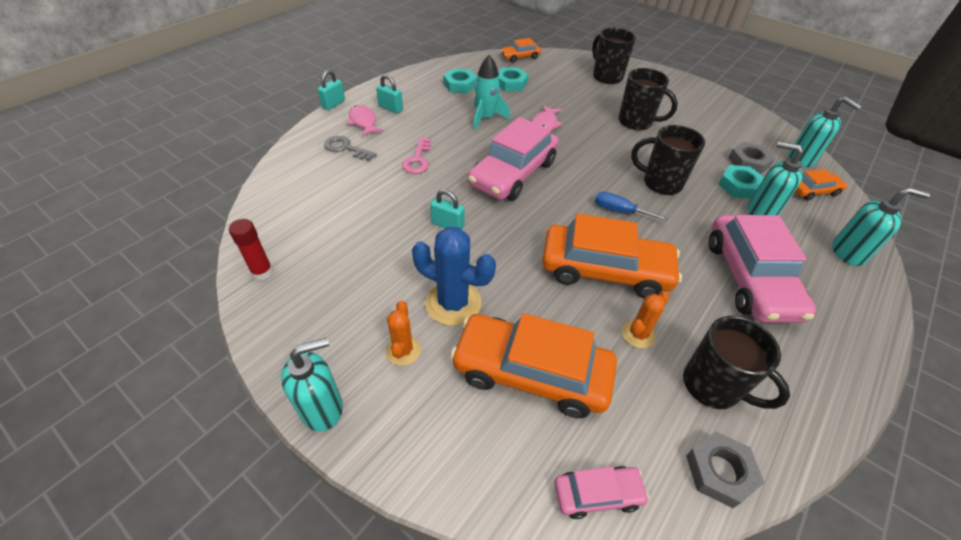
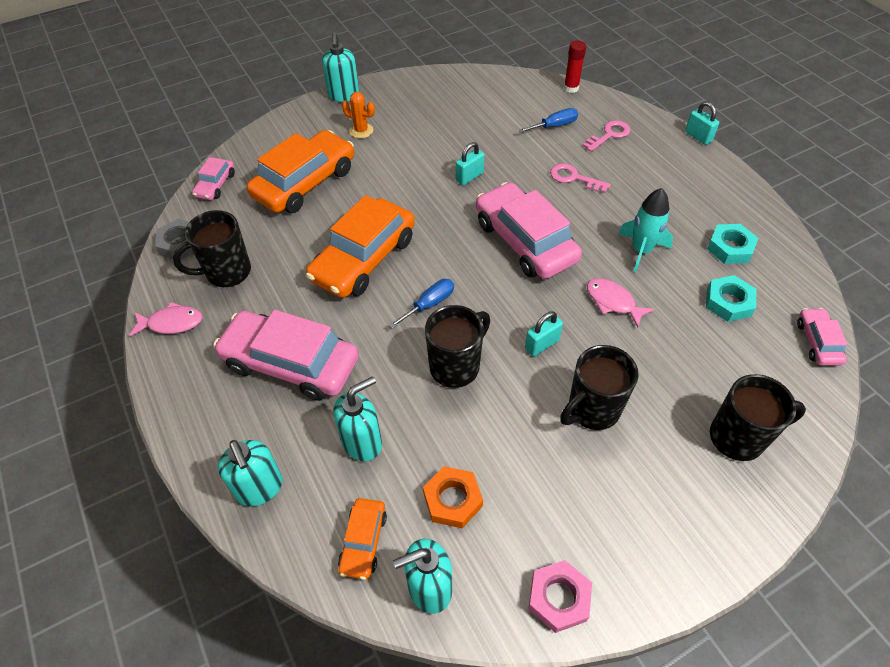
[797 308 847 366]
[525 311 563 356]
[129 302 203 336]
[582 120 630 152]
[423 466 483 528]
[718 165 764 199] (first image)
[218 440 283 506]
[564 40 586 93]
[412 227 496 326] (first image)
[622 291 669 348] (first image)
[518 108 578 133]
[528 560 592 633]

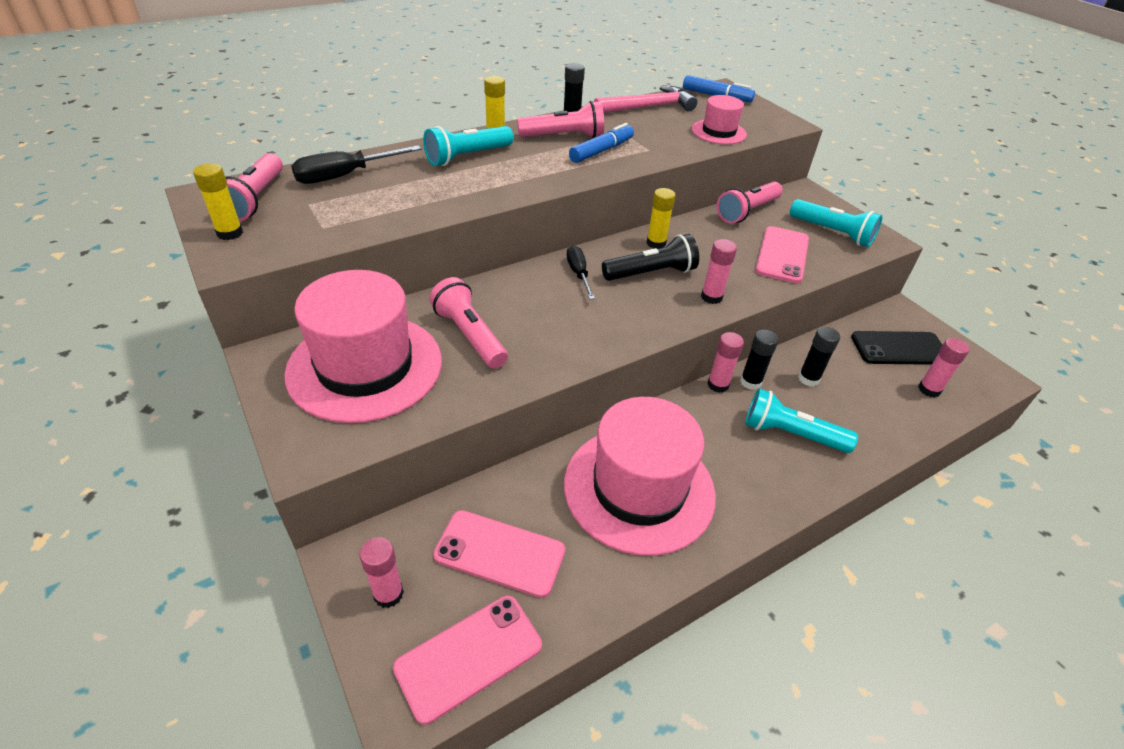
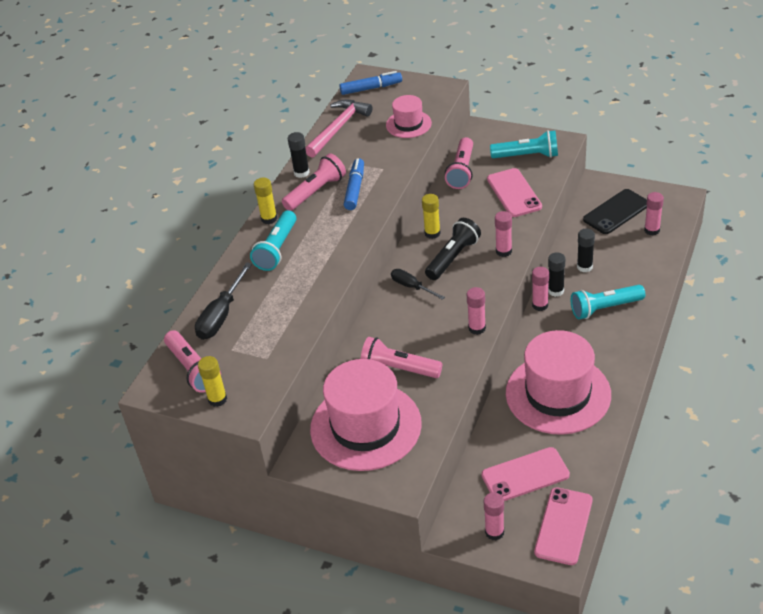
[467 287 486 335]

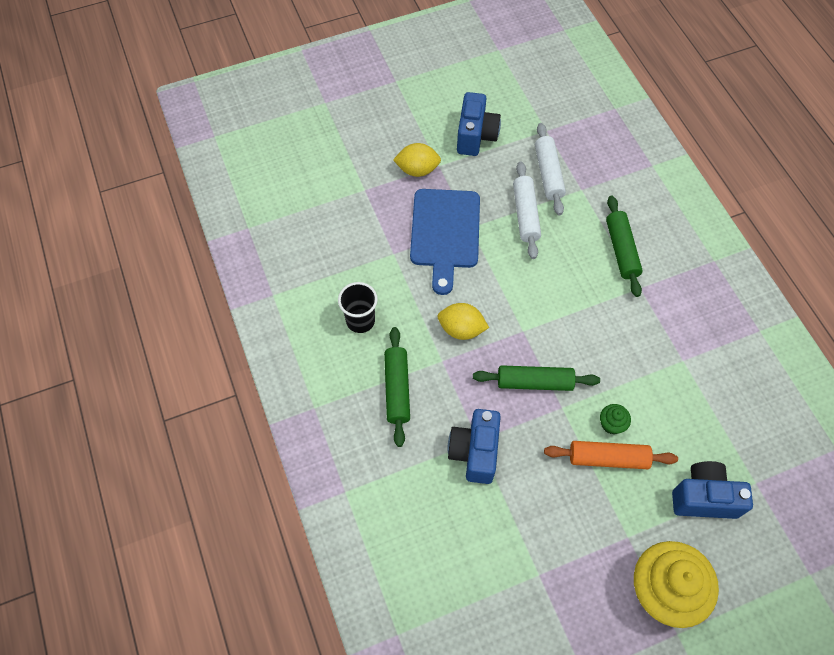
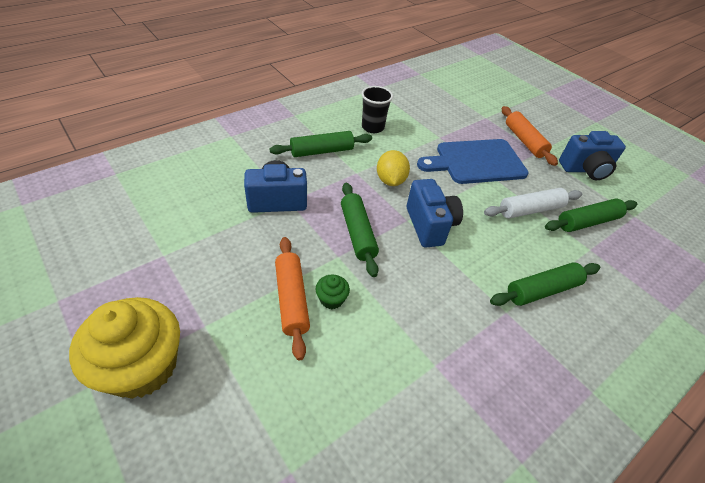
[545 199 637 232]
[502 106 558 166]
[407 179 463 248]

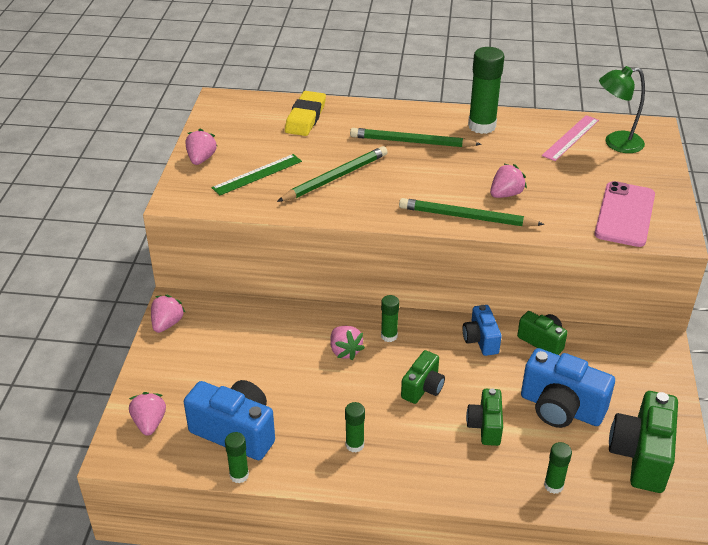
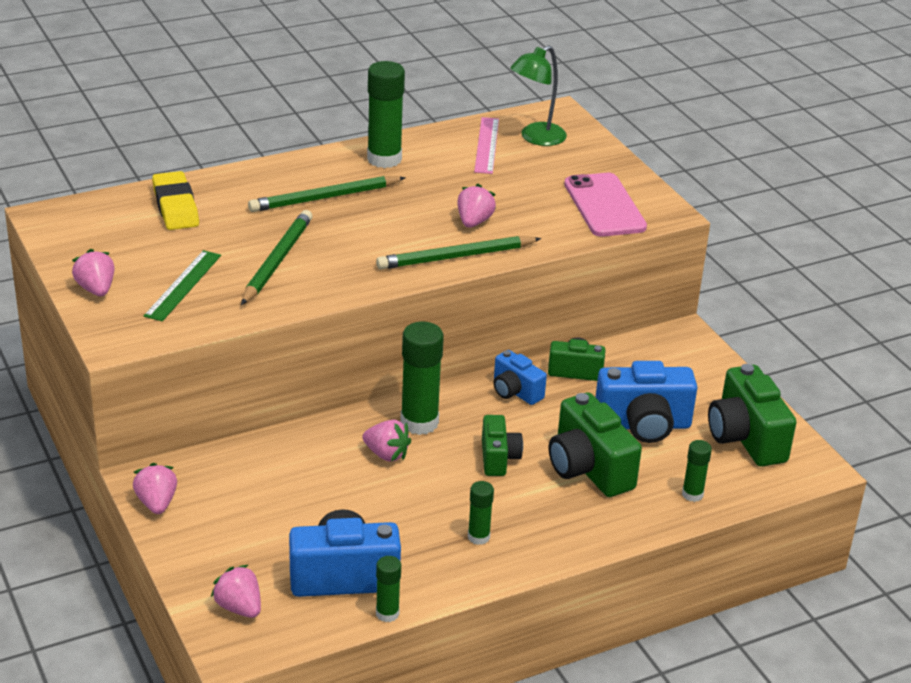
[400 322 444 435]
[549 393 642 497]

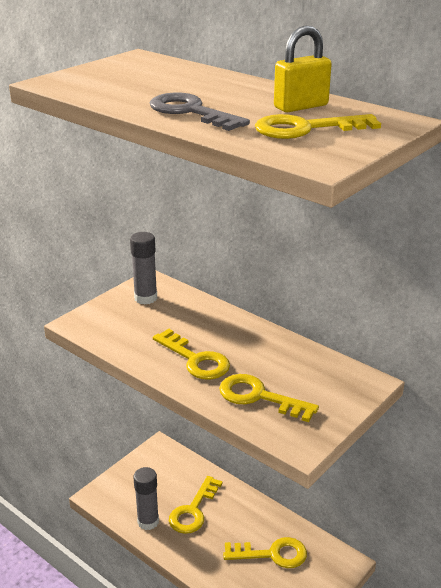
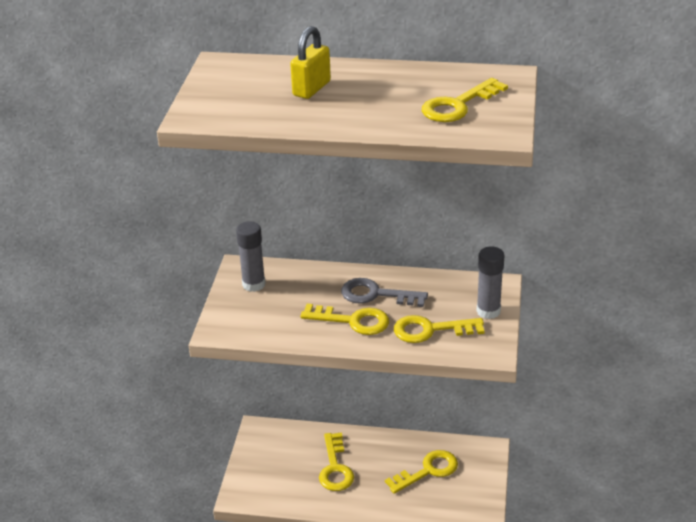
[290 26 331 99]
[341 278 428 307]
[476 246 504 319]

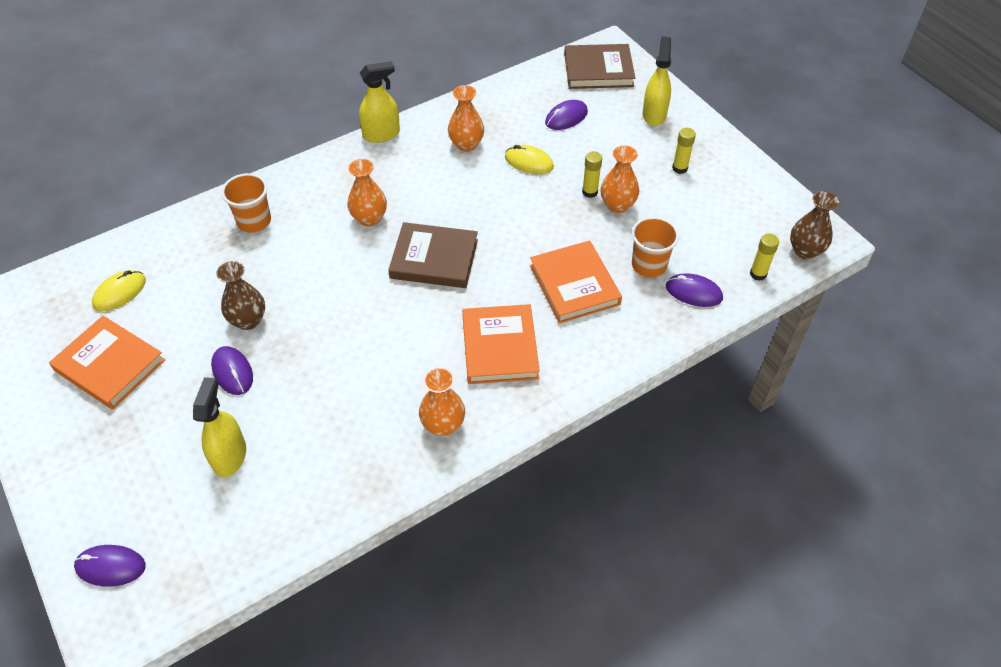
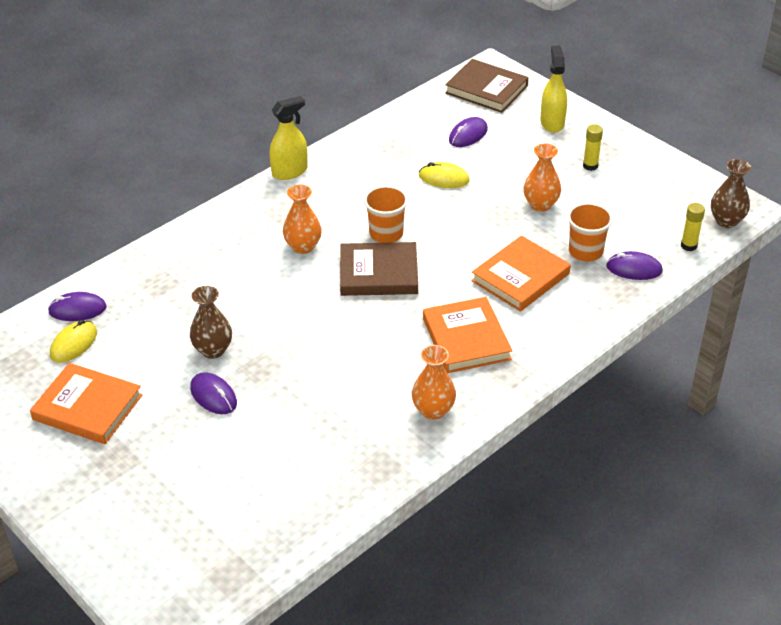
[445 59 528 113]
[448 85 484 152] (first image)
[582 151 602 198] (first image)
[364 186 408 243]
[471 236 571 312]
[193 377 246 478] (first image)
[48 292 107 321]

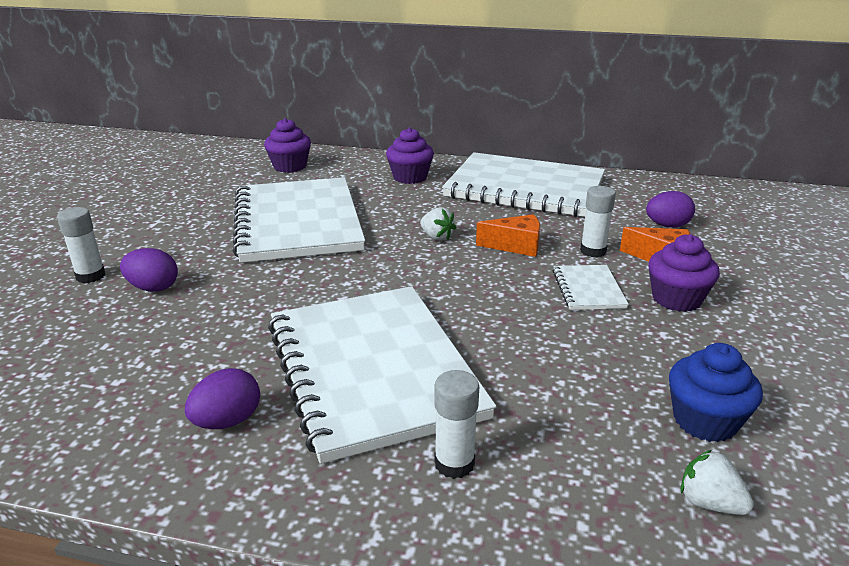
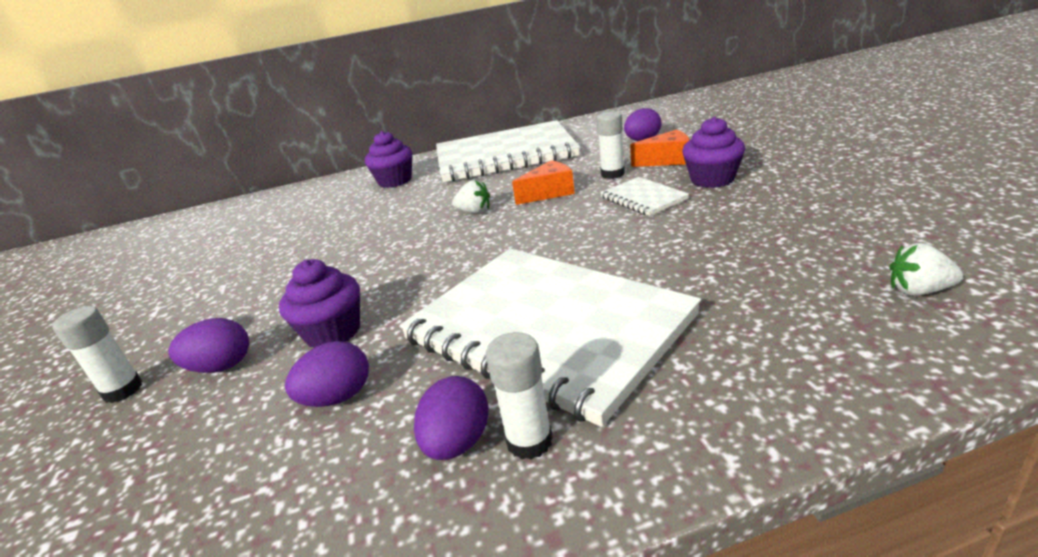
[279 259 360 348]
[233 177 365 263] (first image)
[669 343 763 442] (first image)
[486 332 553 459]
[285 341 369 407]

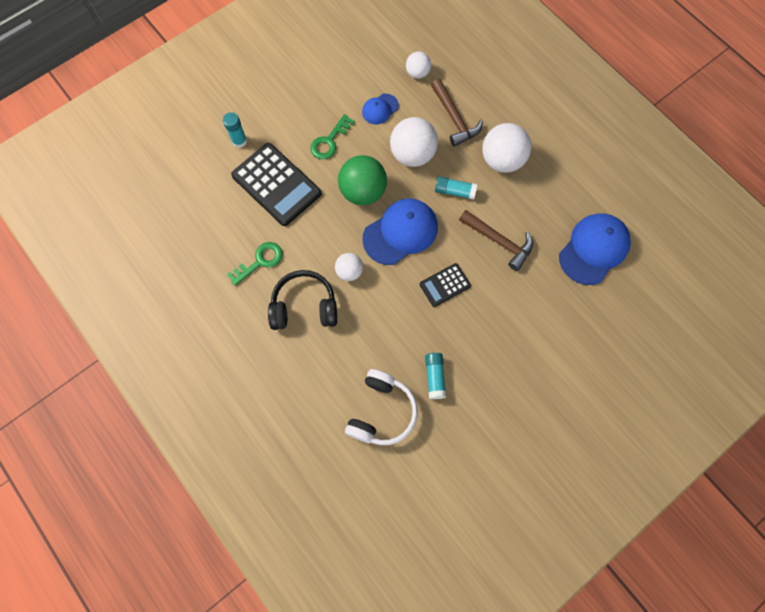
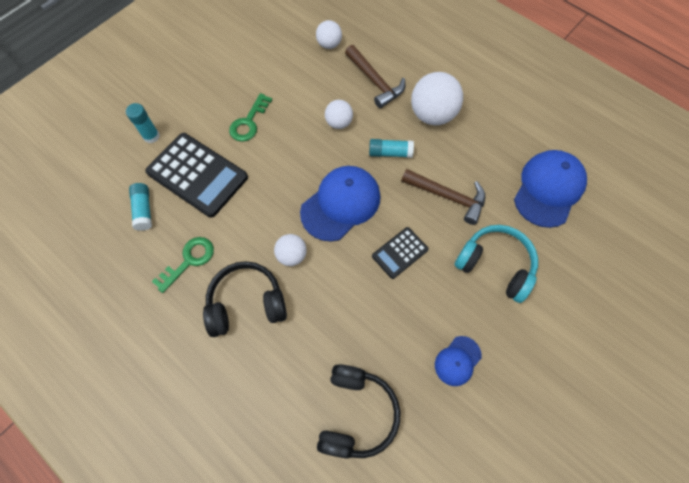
[435 336 482 386]
[325 100 353 129]
[338 155 387 205] (first image)
[129 183 152 231]
[317 364 400 459]
[454 225 538 303]

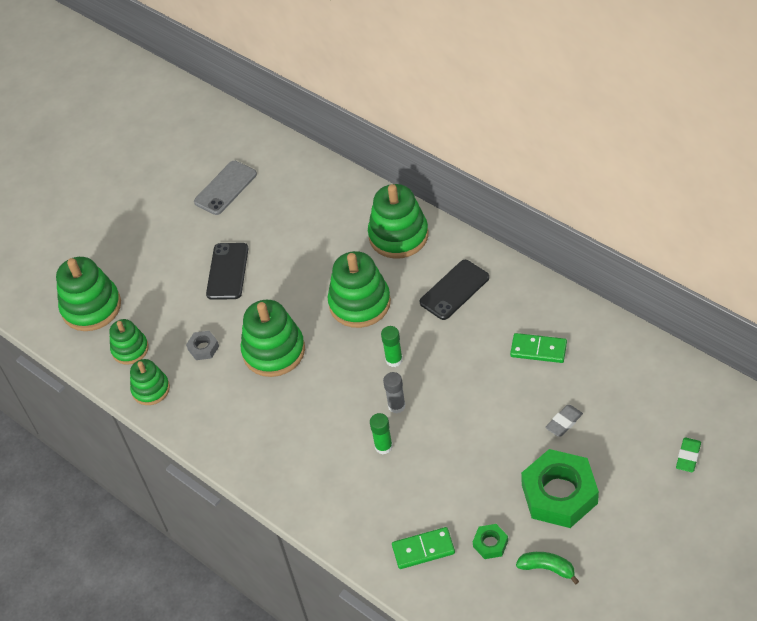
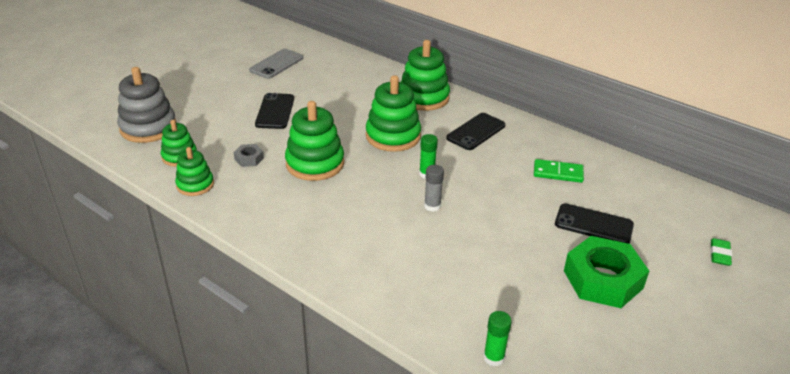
[117 67 176 143]
[555 203 634 244]
[483 311 512 366]
[473 524 508 559] (first image)
[392 527 455 569] (first image)
[516 552 579 584] (first image)

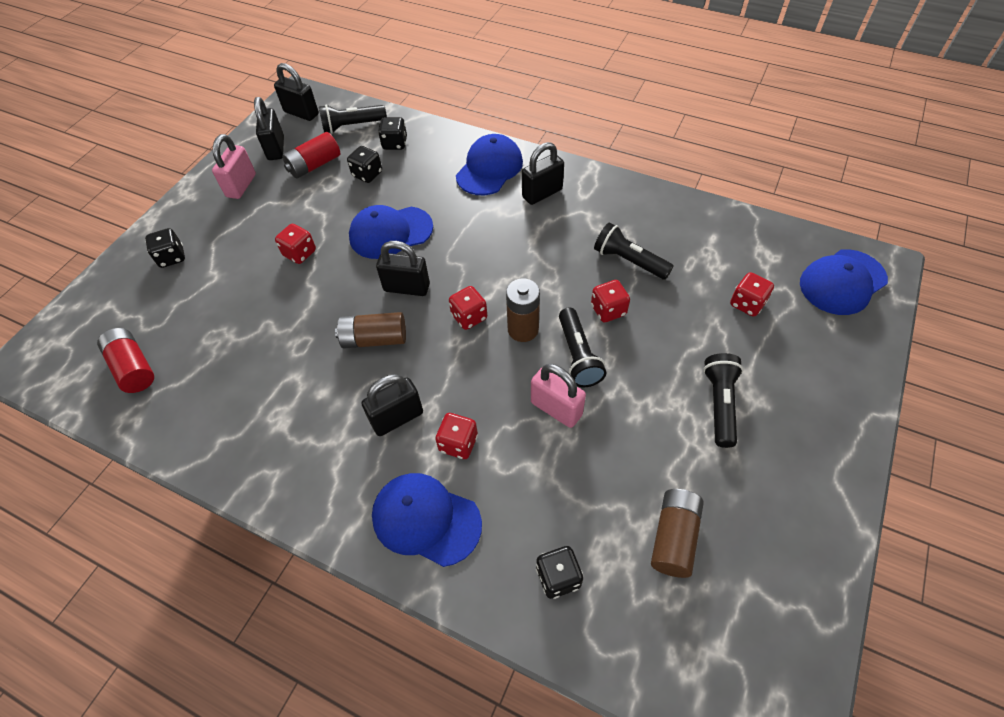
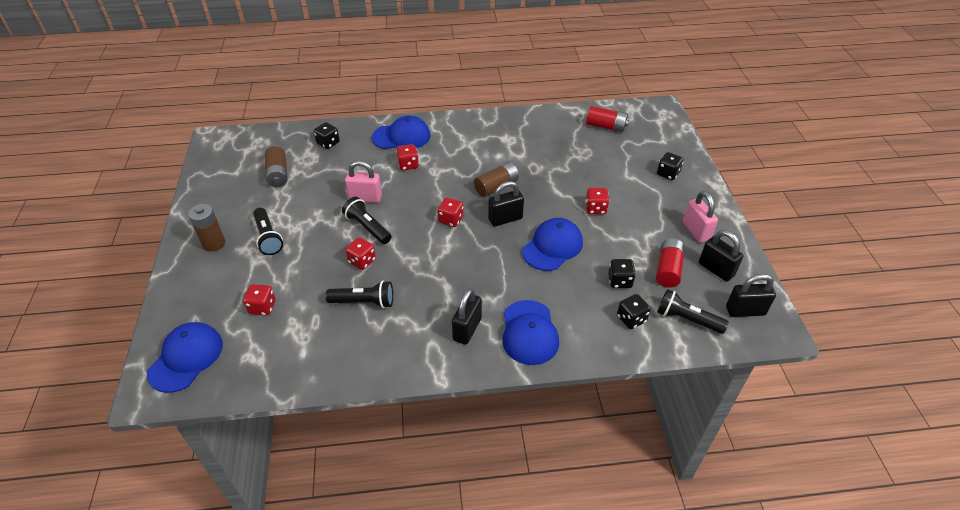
[657 289 729 334]
[188 204 225 252]
[362 374 423 436] (first image)

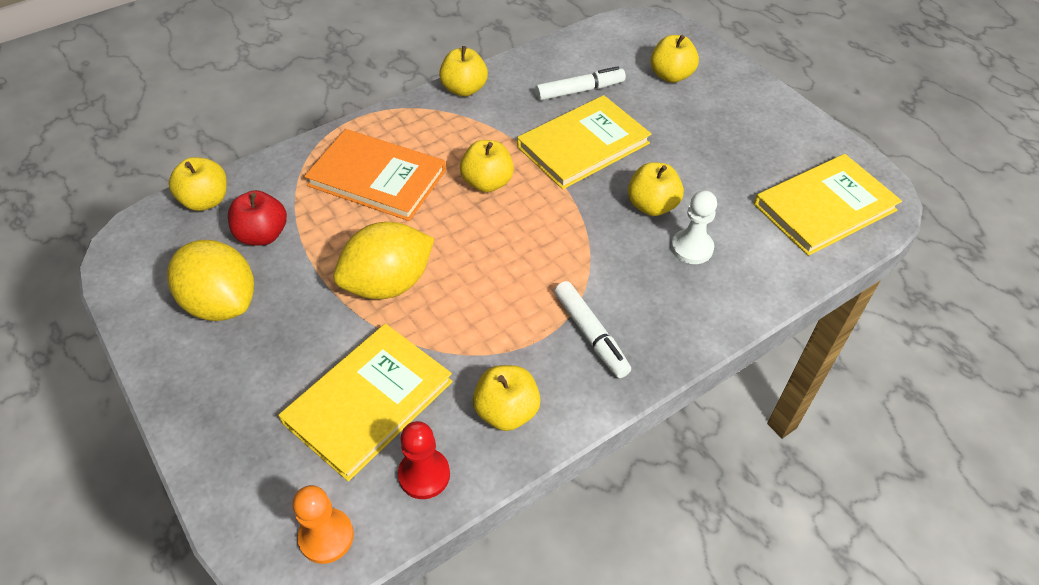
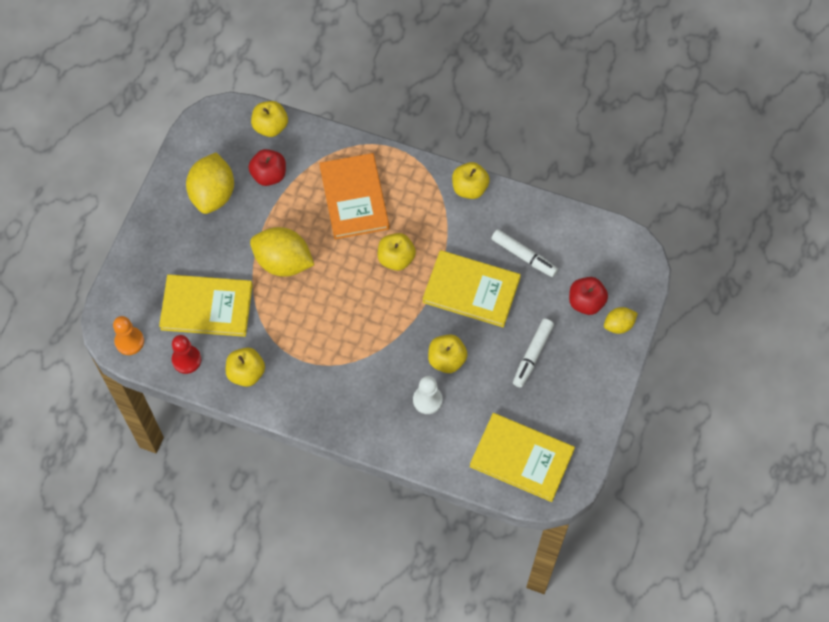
[569 277 608 315]
[513 319 554 388]
[604 307 638 334]

